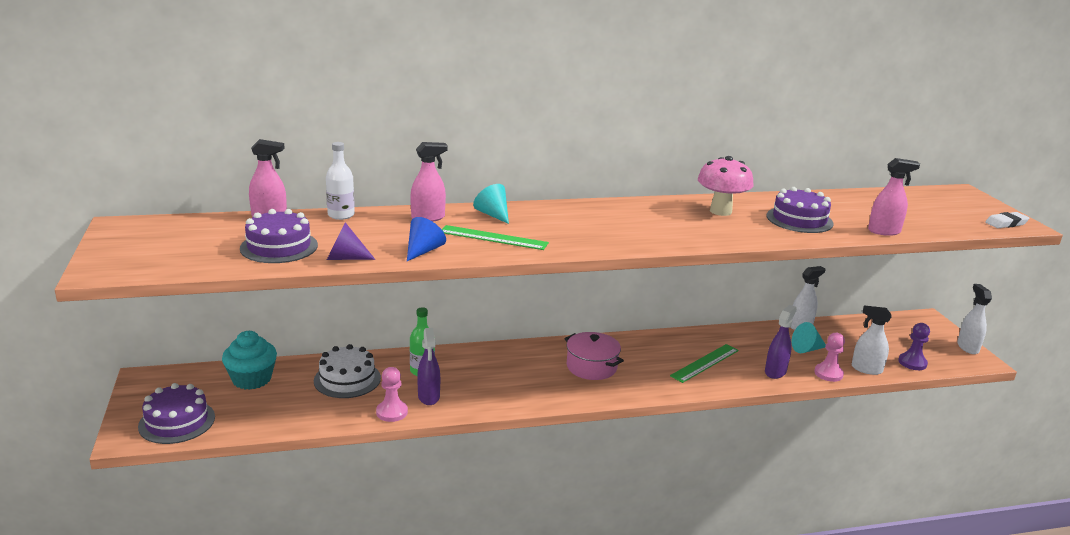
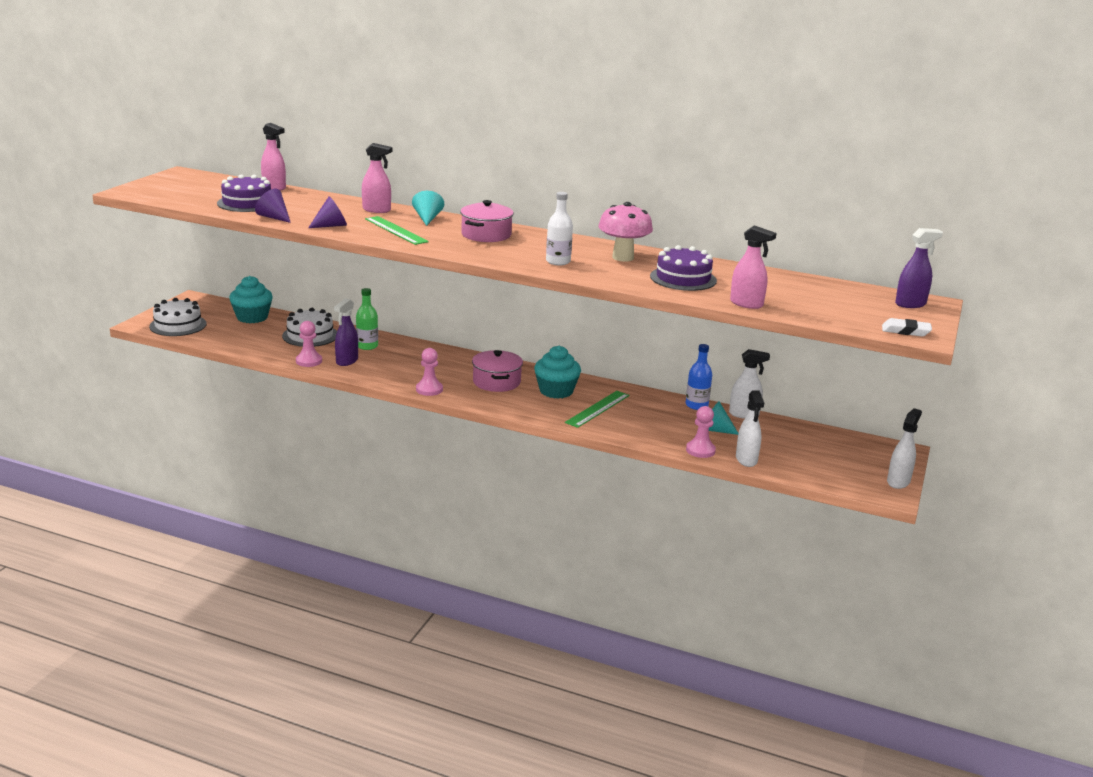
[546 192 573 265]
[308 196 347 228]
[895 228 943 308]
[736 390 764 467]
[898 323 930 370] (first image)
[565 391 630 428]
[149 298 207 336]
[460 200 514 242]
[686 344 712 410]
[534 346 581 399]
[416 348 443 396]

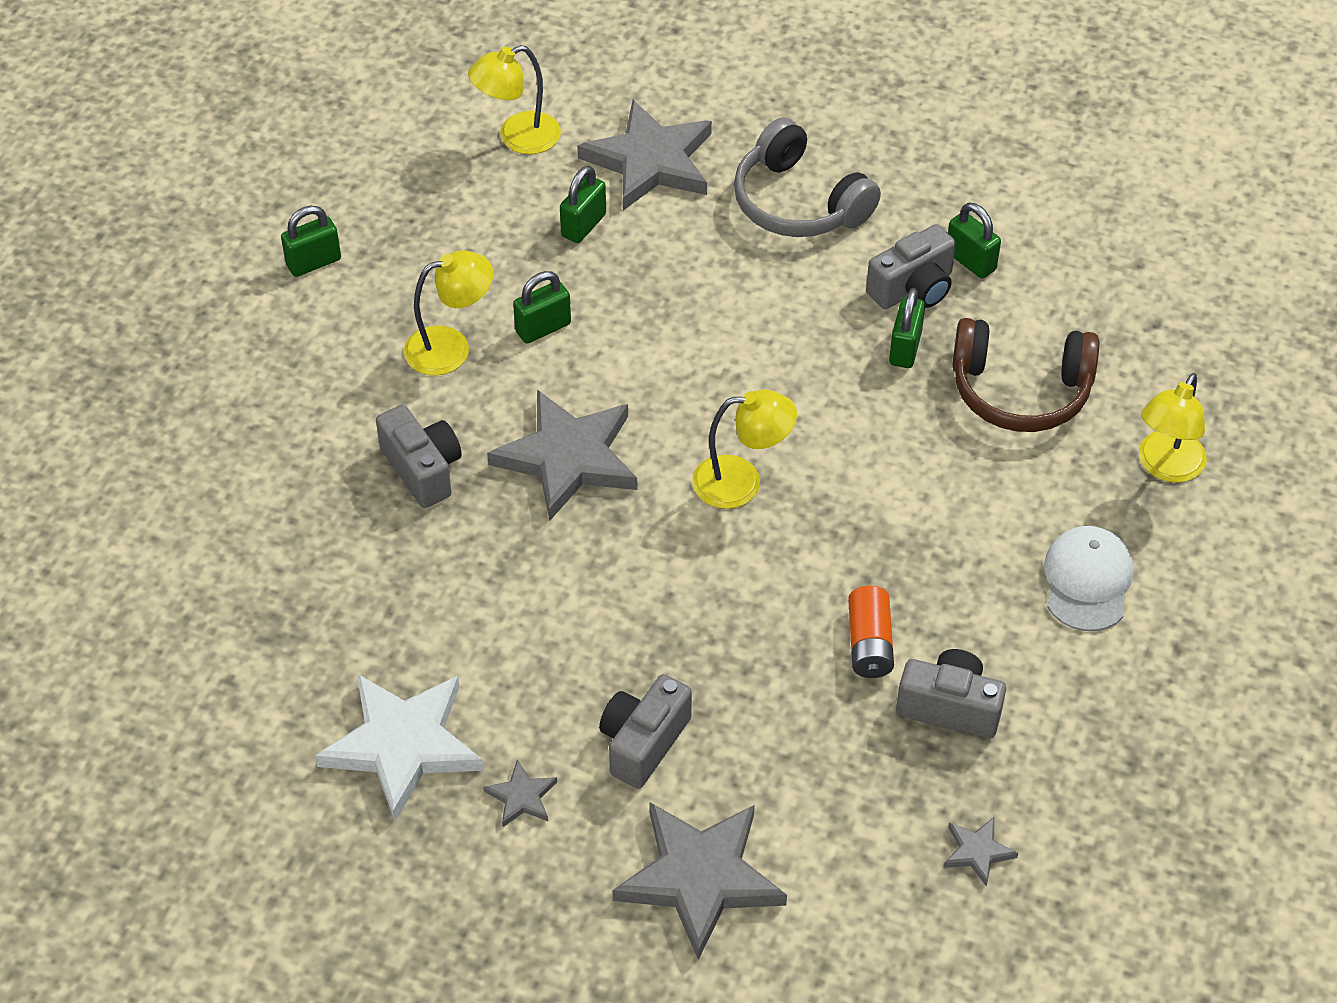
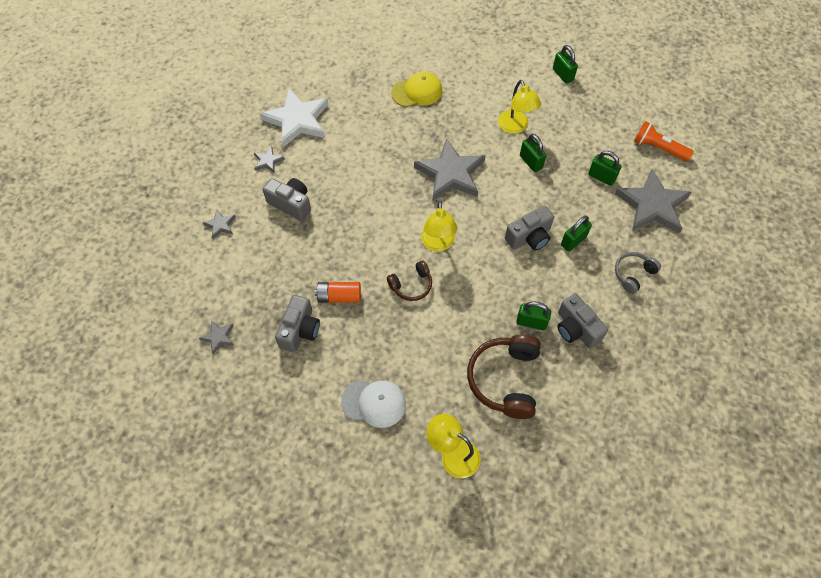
[634 121 694 161]
[615 252 661 294]
[561 216 592 252]
[505 205 554 251]
[203 210 236 239]
[391 71 442 107]
[387 260 432 301]

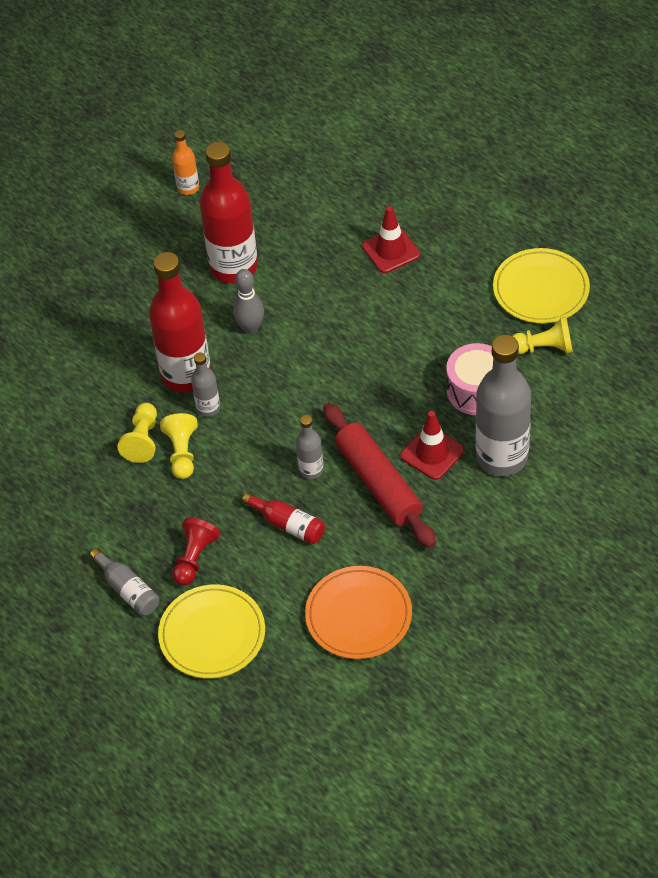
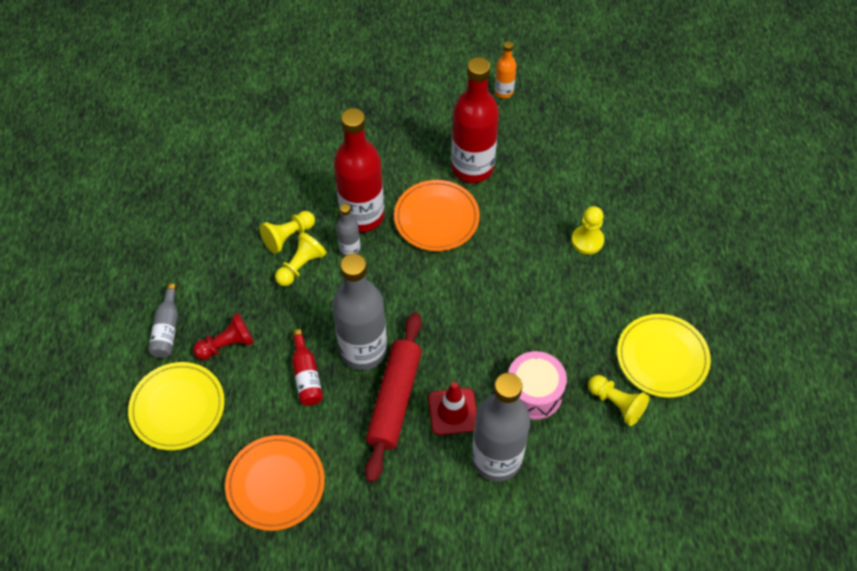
[571 206 604 254]
[394 180 480 251]
[332 253 387 370]

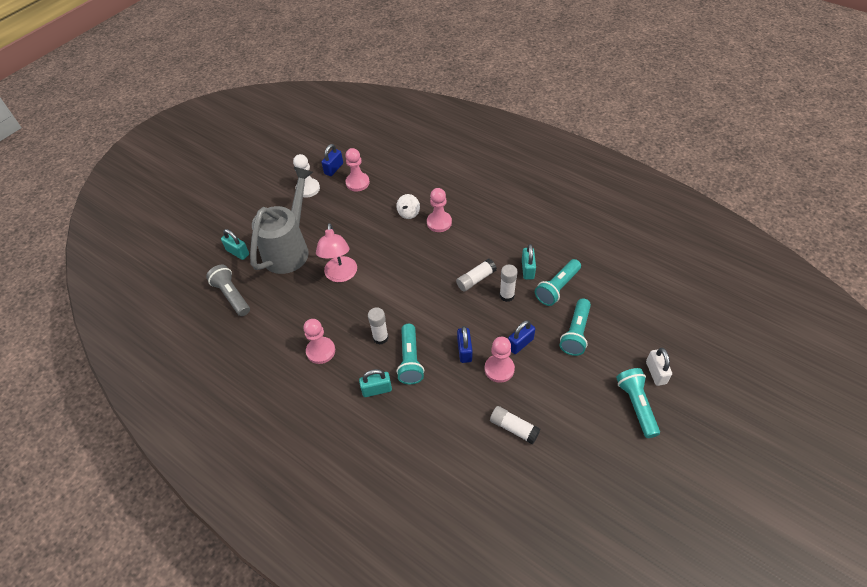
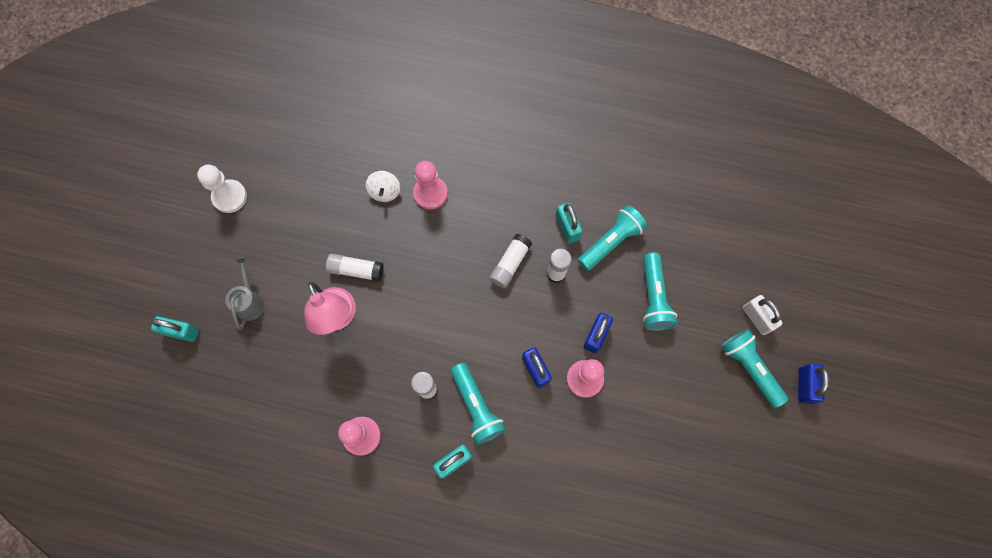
[798 363 829 404]
[345 148 370 191] (first image)
[225 255 265 329]
[578 205 647 271]
[206 265 250 316] (first image)
[326 254 384 282]

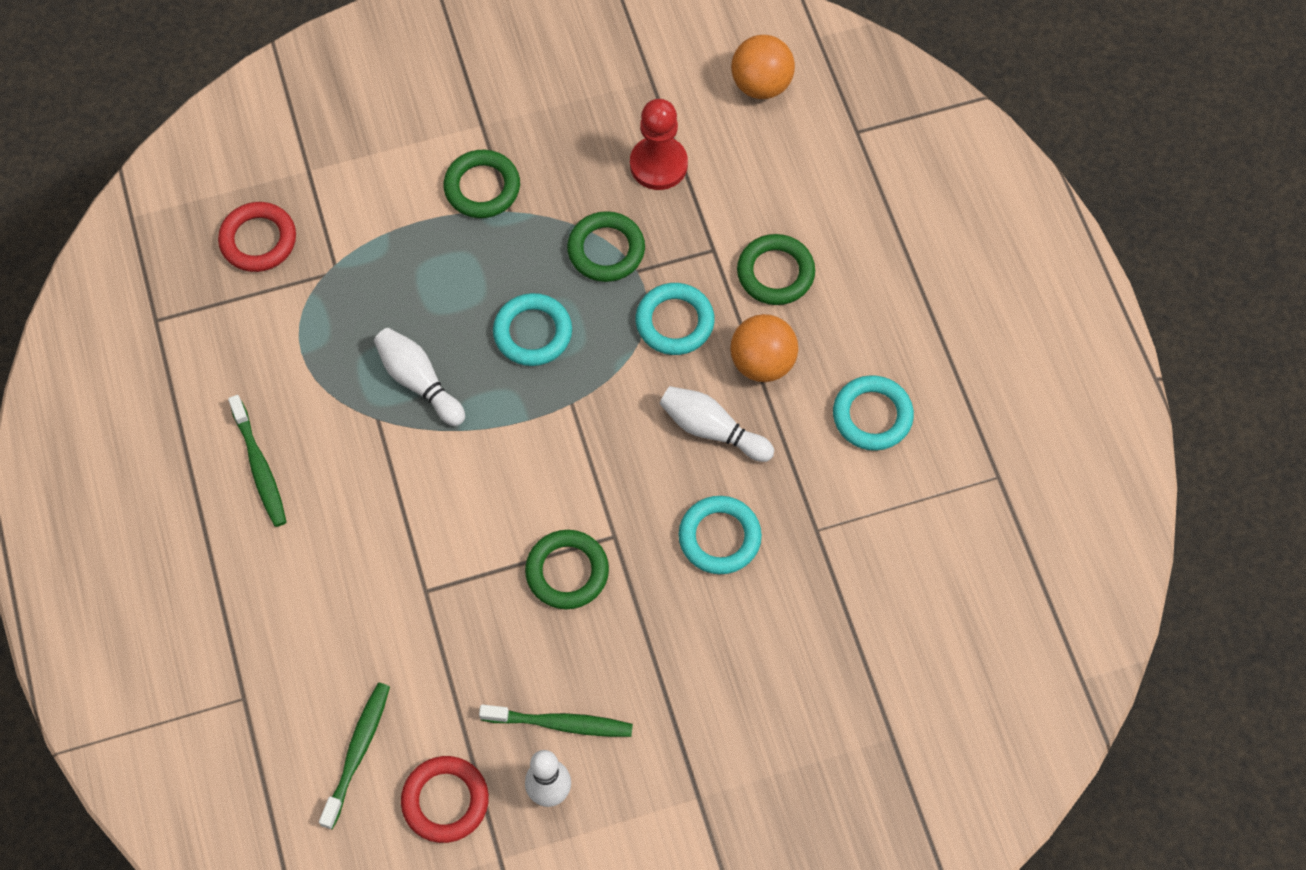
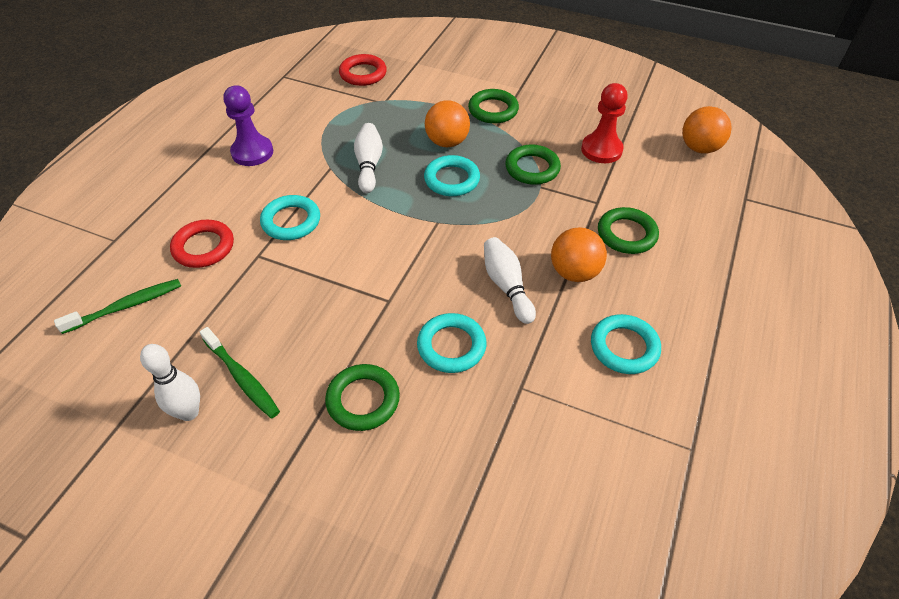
[260 195 320 240]
[223 85 273 166]
[325 364 400 431]
[170 220 234 268]
[425 100 470 147]

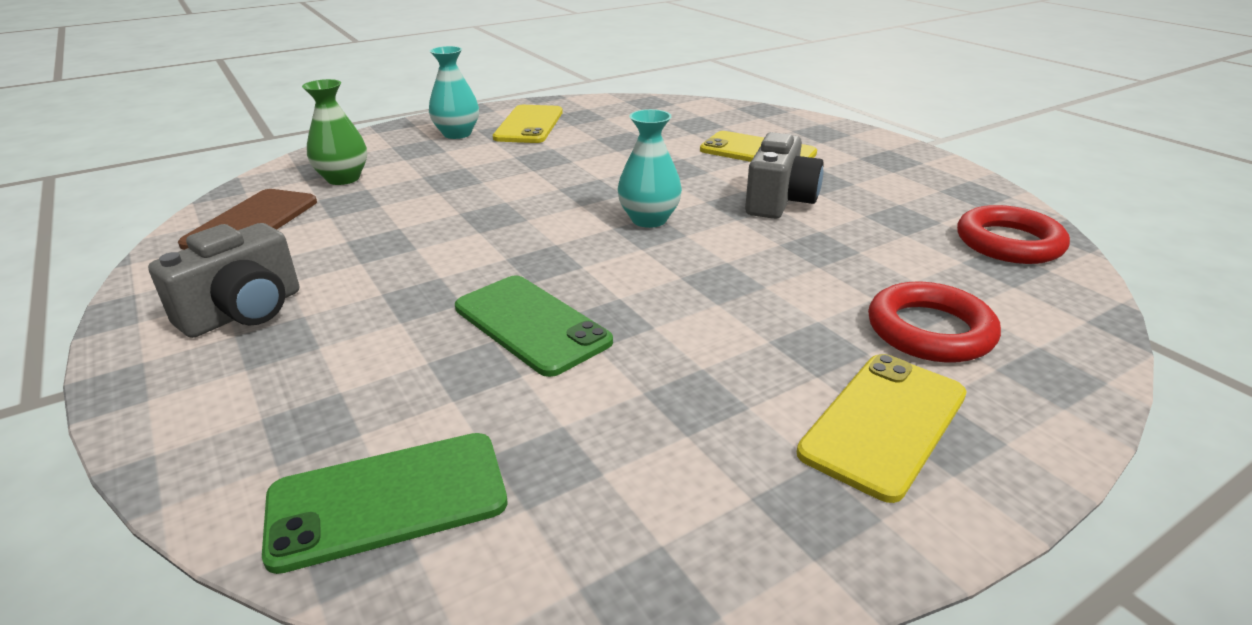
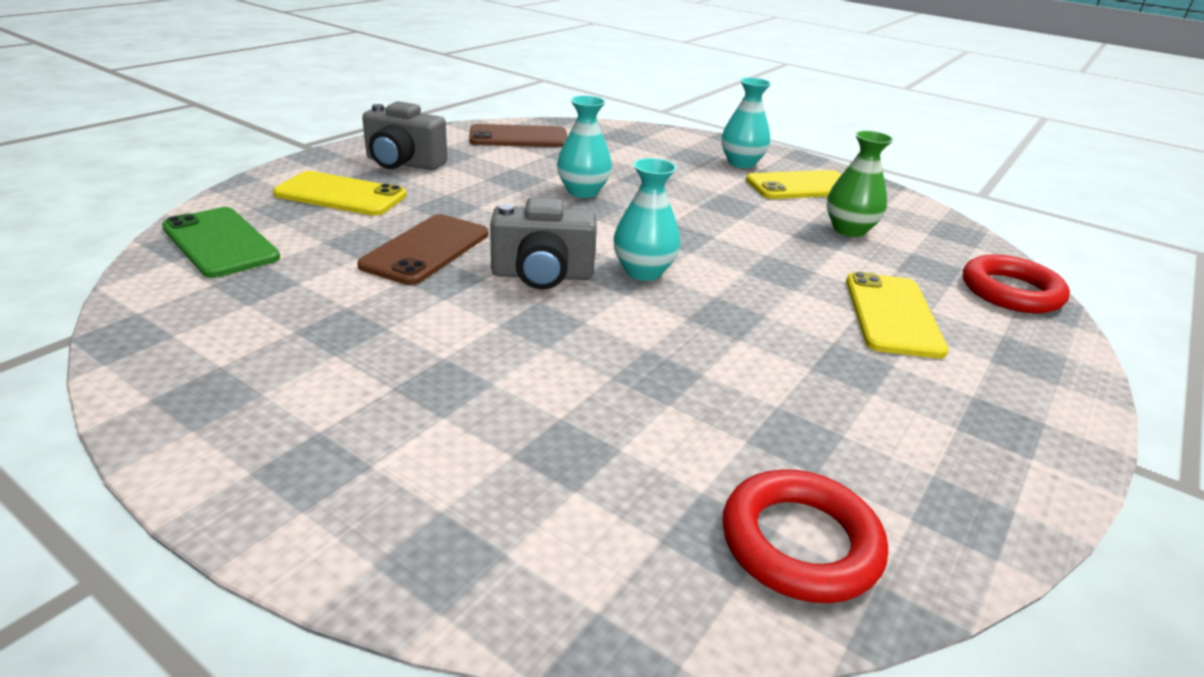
[826 130 894 237]
[490 198 597 290]
[357 214 488 285]
[963 254 1070 313]
[273 171 407 216]
[557 95 612 198]

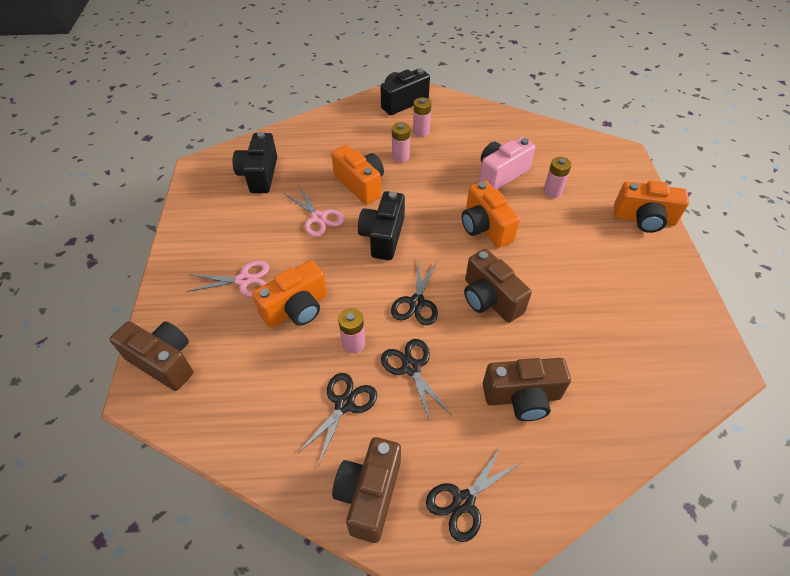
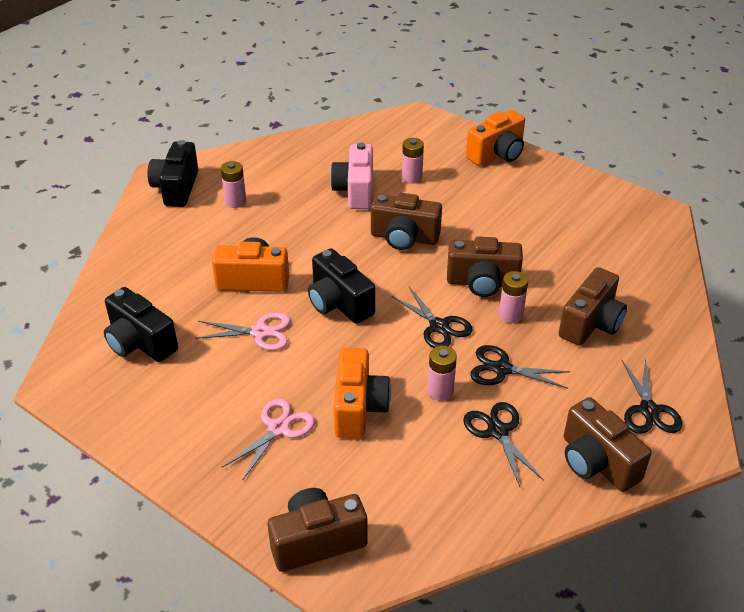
[499 271 528 323]
[371 193 442 250]

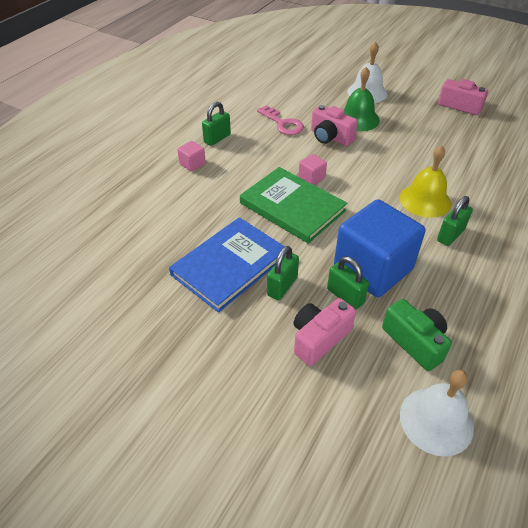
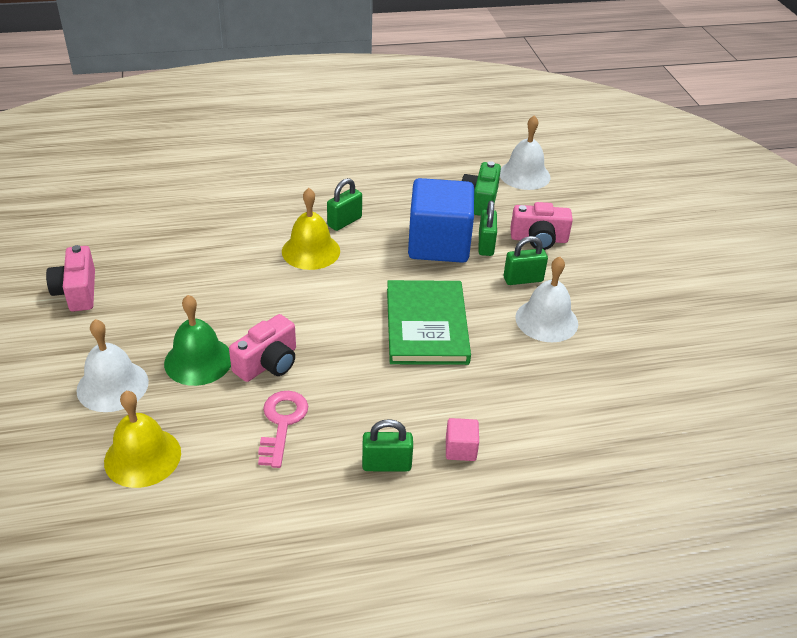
[229 314 296 382]
[298 154 327 185] (first image)
[327 178 362 231]
[515 257 578 342]
[104 391 181 488]

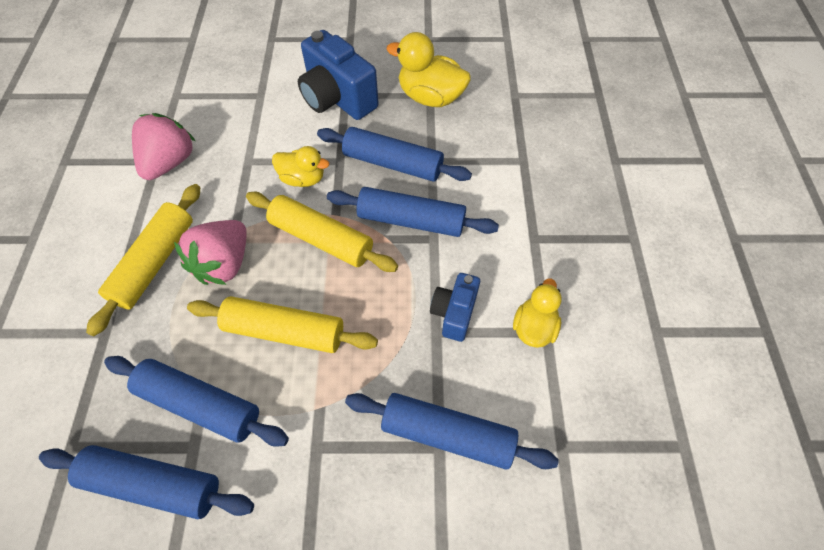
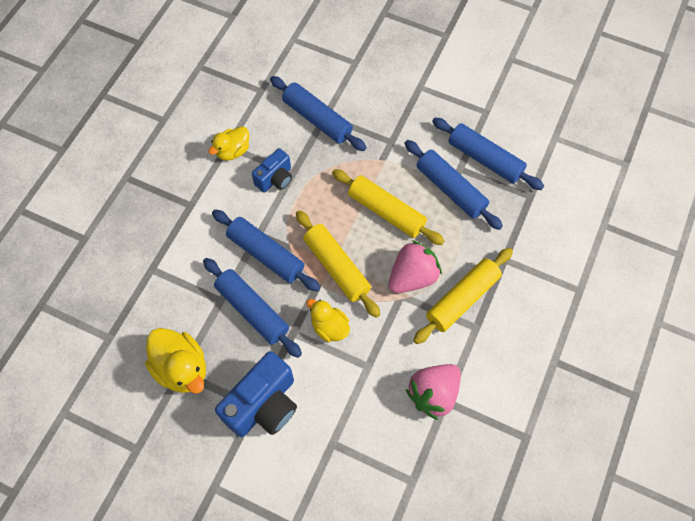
[215 351 297 437]

